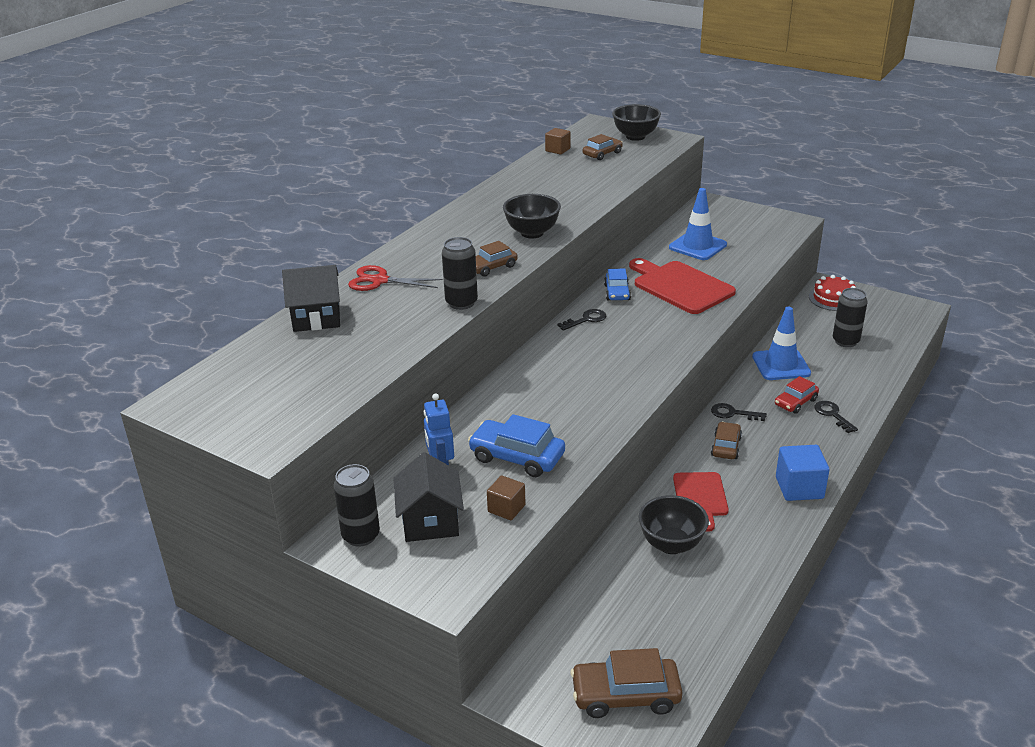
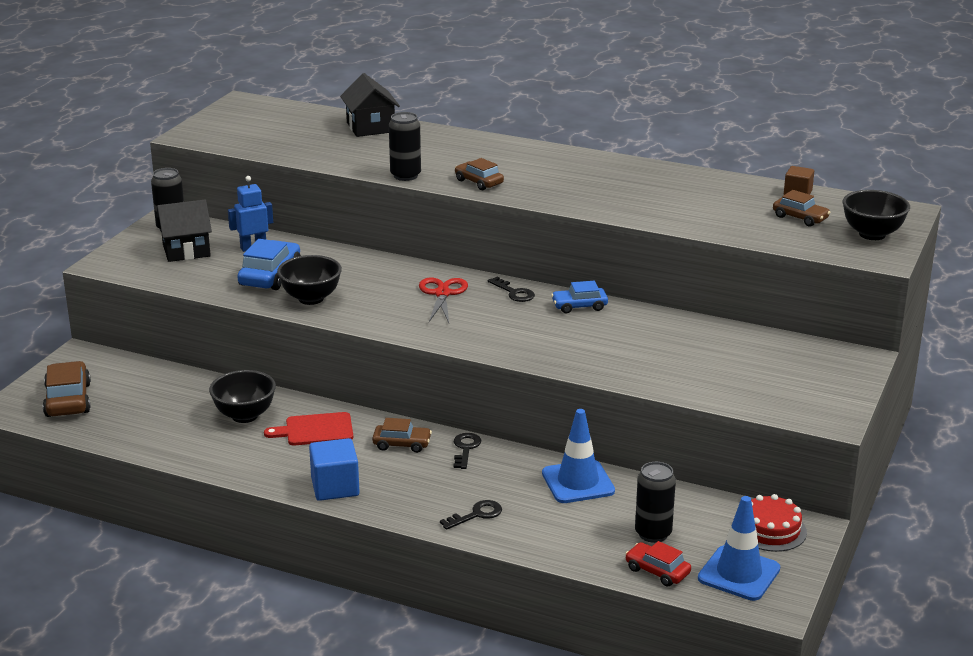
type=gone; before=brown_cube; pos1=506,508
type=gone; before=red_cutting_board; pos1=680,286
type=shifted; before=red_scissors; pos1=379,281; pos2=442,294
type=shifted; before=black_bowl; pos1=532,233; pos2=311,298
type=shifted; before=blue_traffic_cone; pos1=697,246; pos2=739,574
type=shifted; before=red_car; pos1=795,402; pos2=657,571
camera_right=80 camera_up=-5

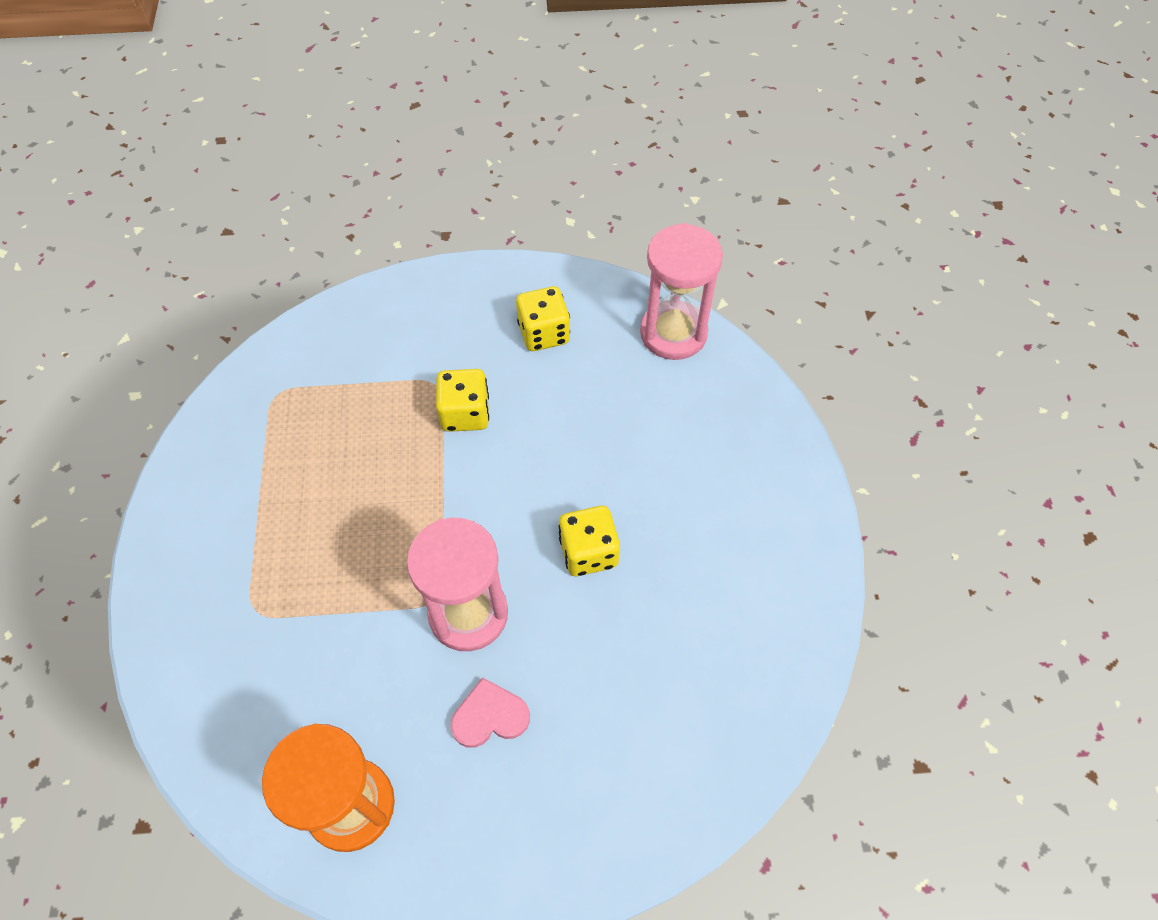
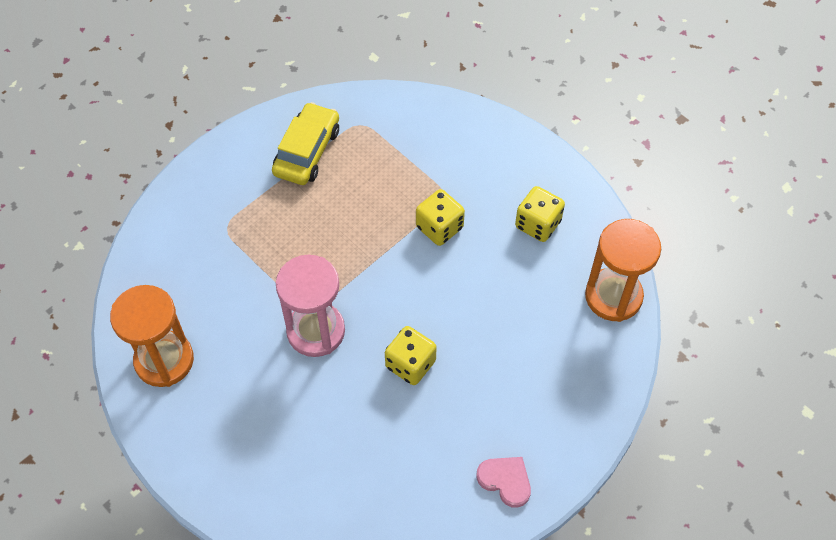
type=new; after=yellow_car; pos2=307,151
type=shifted; before=pink_heart; pos1=490,716; pos2=505,480
type=repainted; before=pink_hourglass; after=orange_hourglass; pos1=673,333; pos2=613,296
camera_right=50 camera_up=0

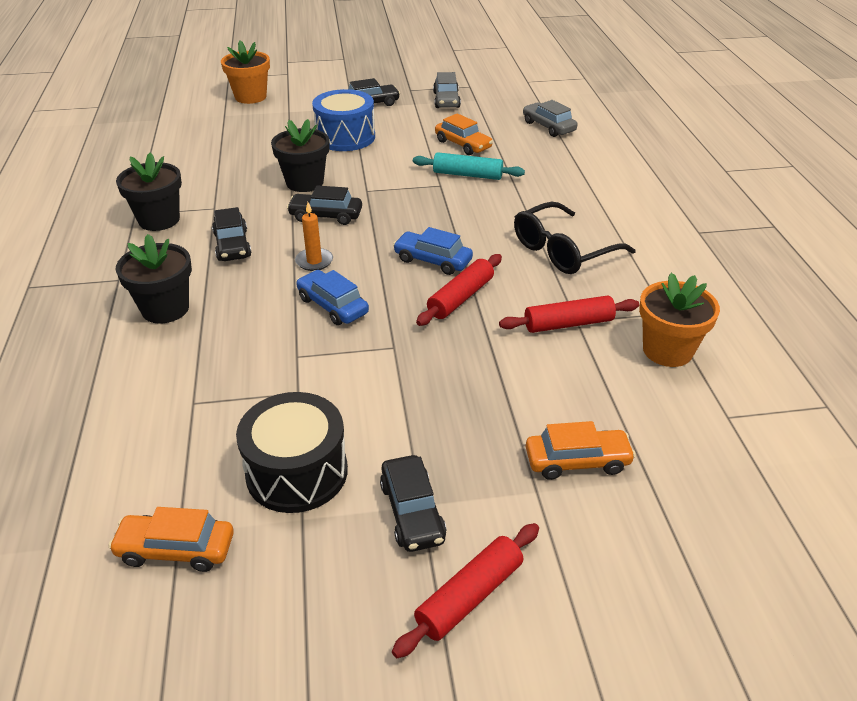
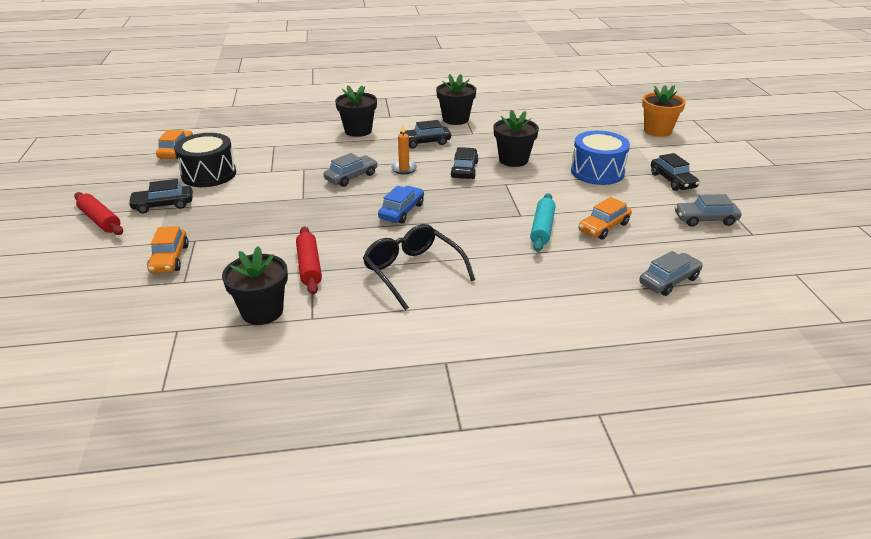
type=gone; before=red_rolling_pin; pos1=460,298
type=repainted; before=blue_car; after=grey_car; pos1=332,306; pos2=351,177
type=repainted; before=orange_flower_pot; after=black_flower_pot; pos1=667,350; pos2=262,311
camera_right=90 camera_up=-5

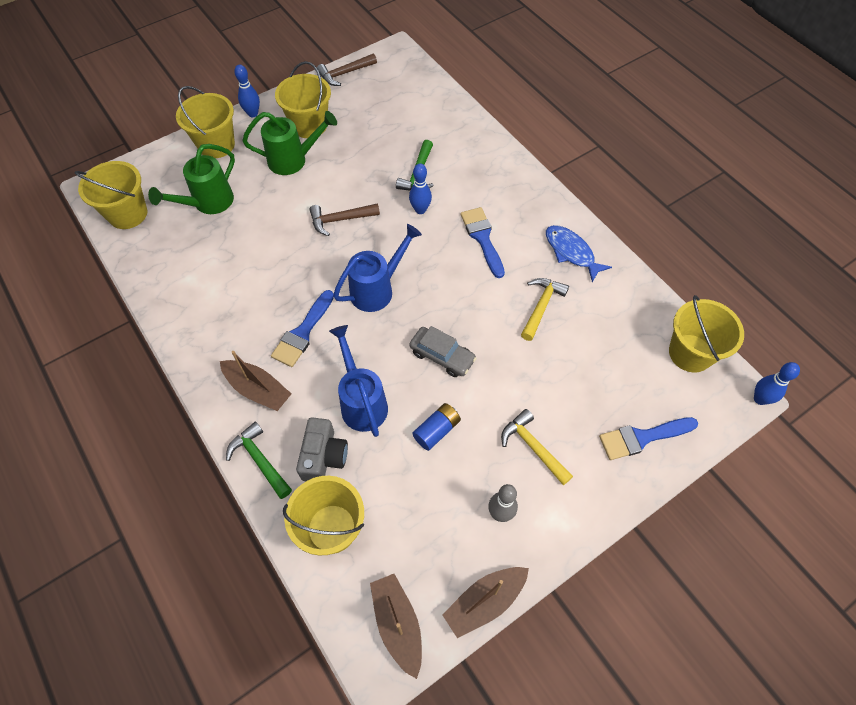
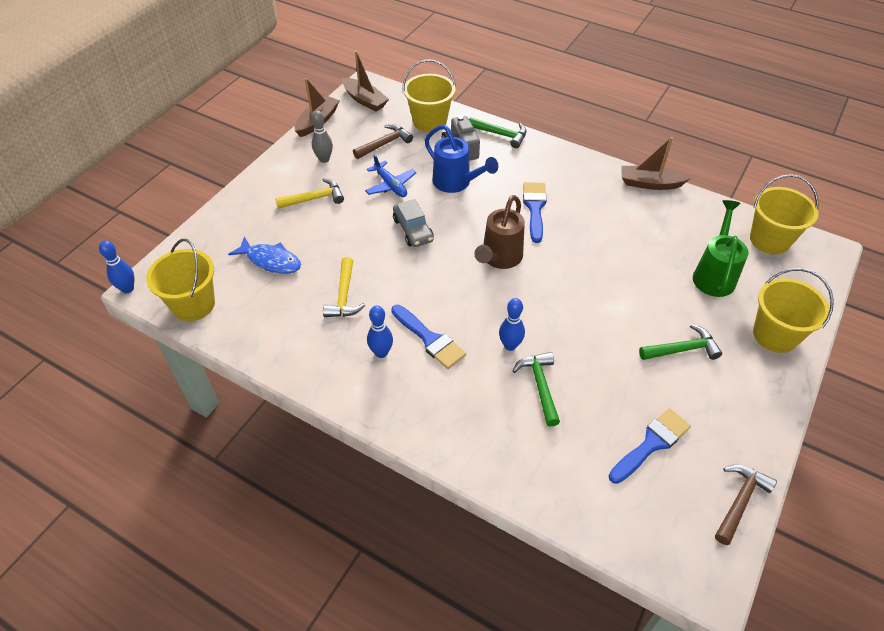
type=gone; before=yellow_bucket; pos1=309,125
type=shifted; before=brown_boat; pos1=258,390; pos2=650,183
type=shifted; before=blue_bowling_pin; pos1=253,113; pos2=381,353
type=shifted; before=brown_hammer; pos1=340,220; pos2=385,143
type=shifted; before=blue_fish; pos1=571,252; pos2=271,260
type=shifted; before=blue_brush; pos1=642,437; pos2=651,444
type=swapped; before=green_watering_can; after=green_hammer; pos1=293,160; pos2=682,349
type=swapped; before=blue_battery; after=blue_plane; pos1=437,430; pos2=390,185
type=repainted; before=blue_watering_can; after=brown_watering_can; pos1=376,289; pos2=499,258
type=rotated; before=grey_car; pos1=442,356; pos2=413,230; turn=-120
type=rotated; before=yellow_hammer; pos1=532,447; pos2=315,198; turn=-45
camera_right=155 camera_up=-10

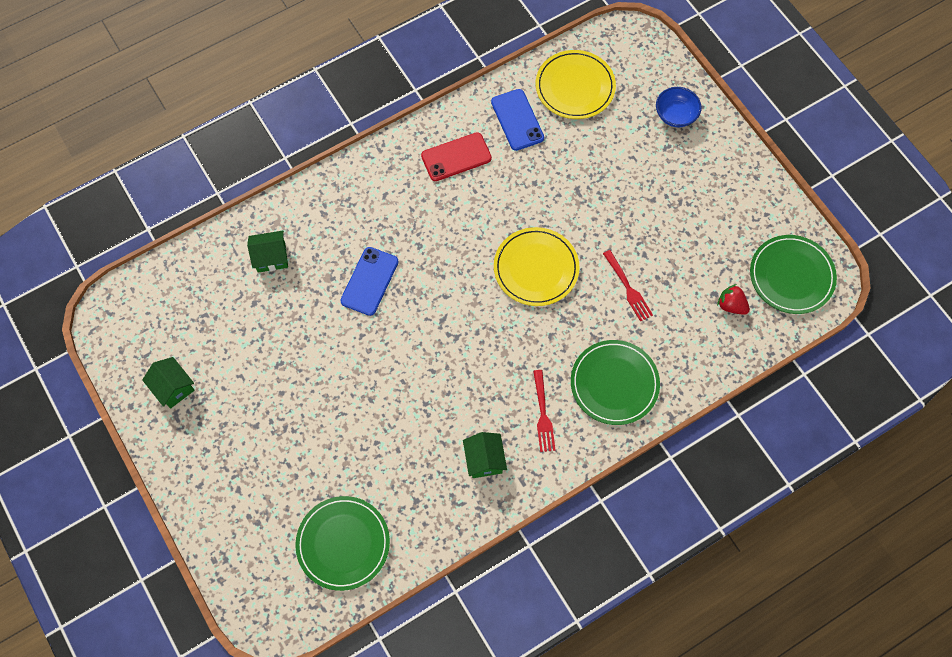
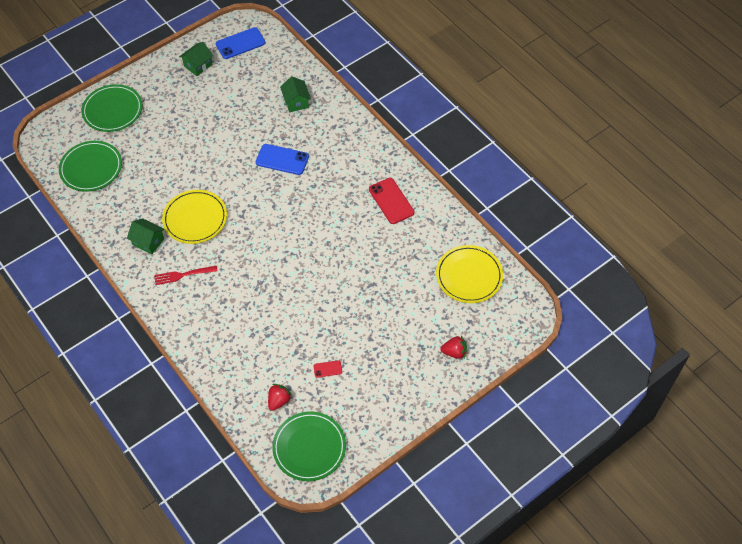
type=gone; before=red_fork; pos1=628,288
type=new; after=red_phone; pos2=327,369
type=shifted; before=blue_phone; pos1=517,120; pos2=240,43
type=shifted; before=yellow_plate; pos1=536,268; pos2=195,218
type=shifted; before=green_plate; pos1=614,383; pos2=112,110
type=swapped; before=blue_bowl; after=red_strawberry; pos1=675,115; pos2=454,352
type=rotated; before=green_house; pos1=484,460; pos2=148,242; turn=45
camera_right=85 camera_up=-10

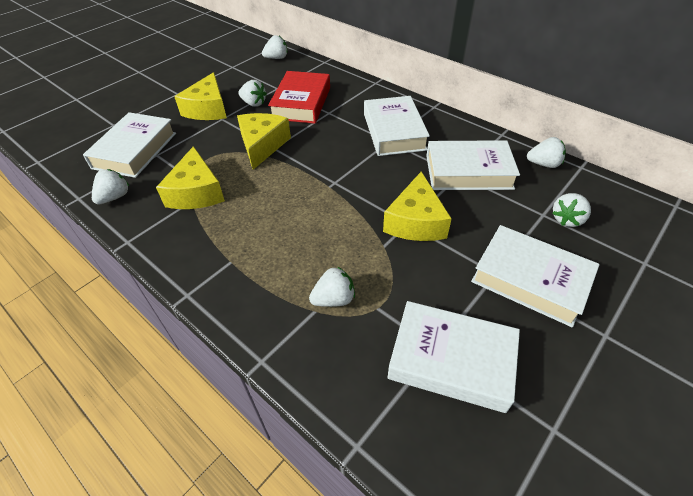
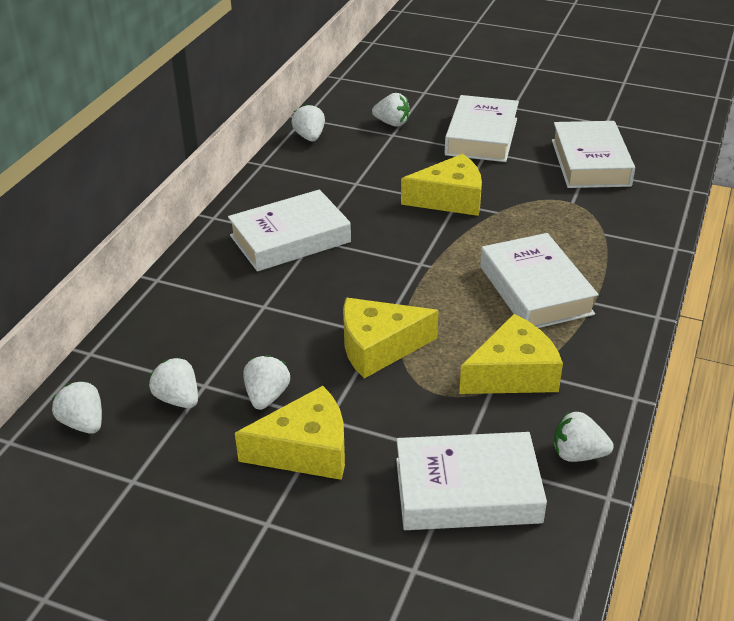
type=gone; before=red_book; pos1=301,103
type=shifted; before=white_strawberry; pos1=334,299; pos2=178,399
type=shifted; before=white_book; pos1=468,172; pos2=535,290
camera_right=-110 camera_up=-10

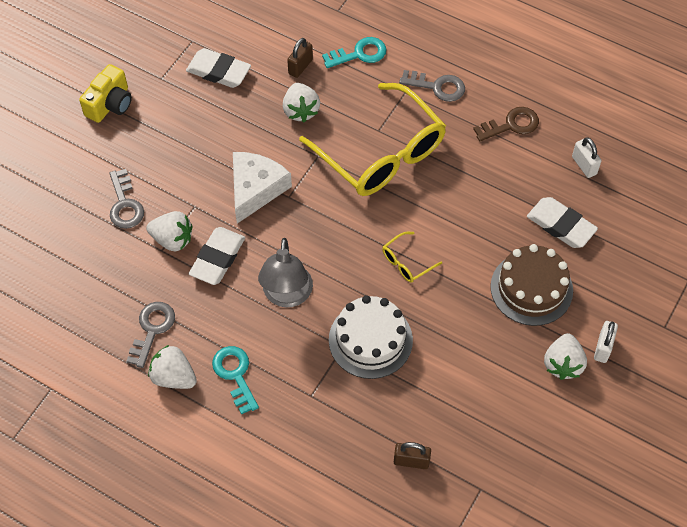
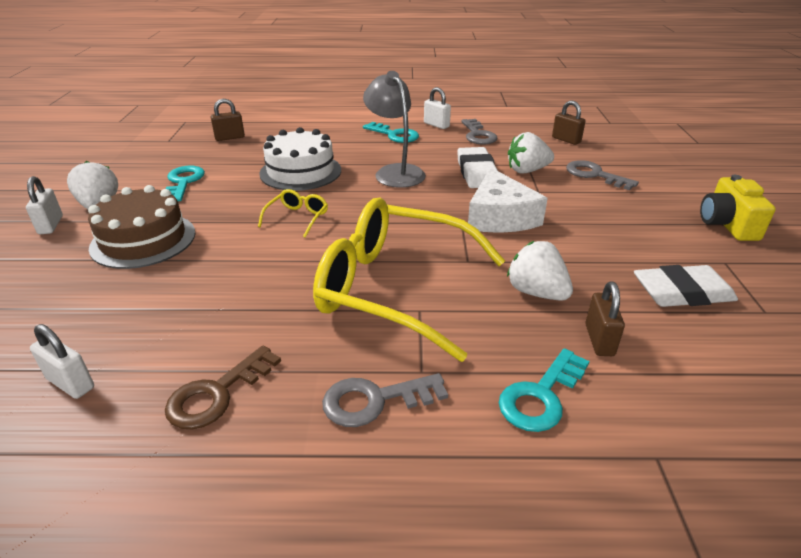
type=gone; before=white_eraser; pos1=561,225
type=new; after=turquoise_key; pos2=183,182
type=new; after=brown_padlock; pos2=566,140
type=swapped; before=white_strawberry; after=white_padlock; pos1=173,377; pos2=436,125
camera_right=150 camera_up=-25

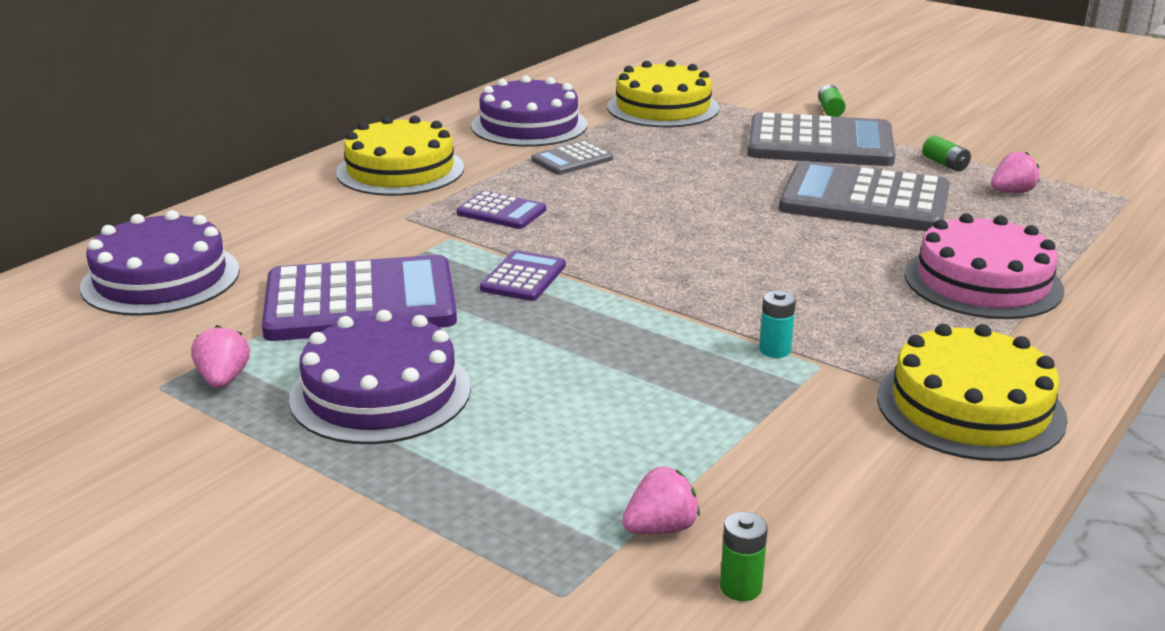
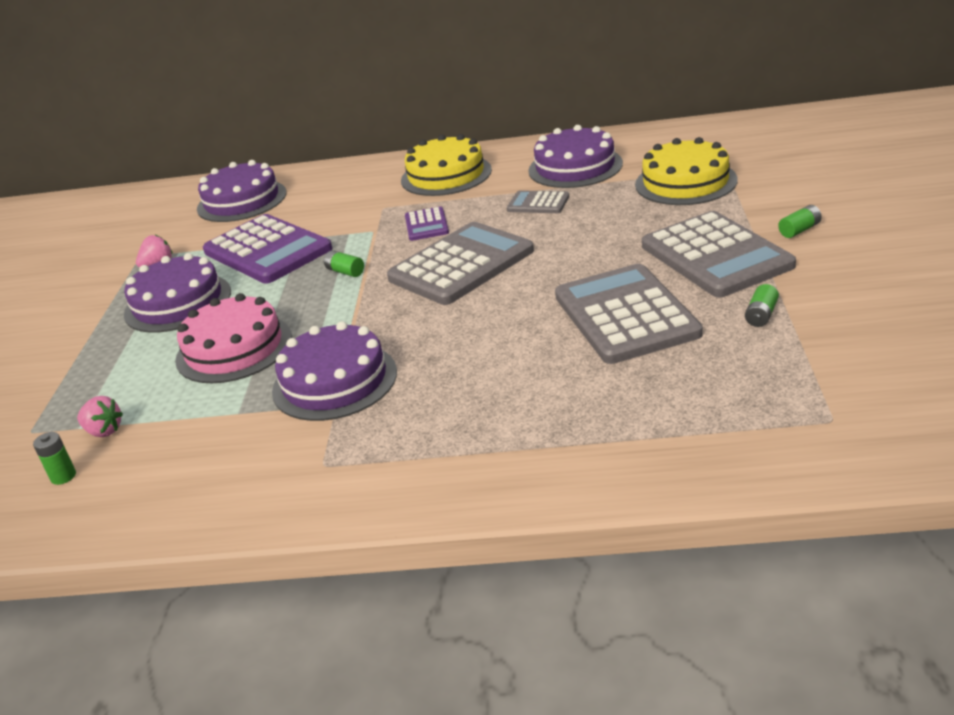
type=gone; before=yellow_cake; pos1=970,407
type=gone; before=pink_strawberry; pos1=1011,192
type=new; after=grey_calculator; pos2=461,265
type=shifted; before=pink_cake; pos1=982,281; pos2=234,348
type=swapped; before=purple_calculator; after=green_battery; pos1=523,277; pos2=345,272
type=swapped; before=turquoise_battery; after=purple_cake; pos1=775,350; pos2=334,381
camera_right=60 camera_up=5

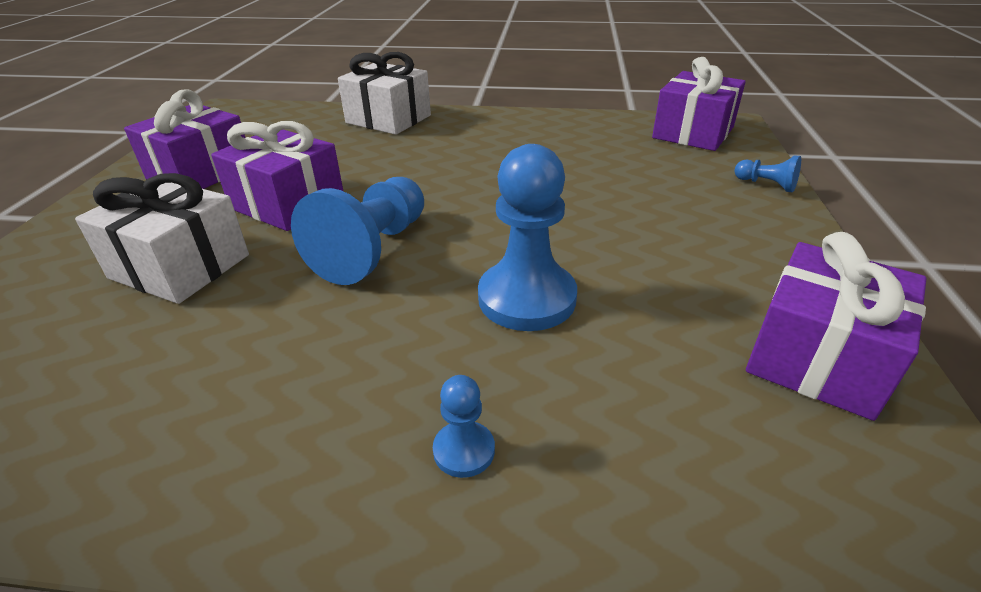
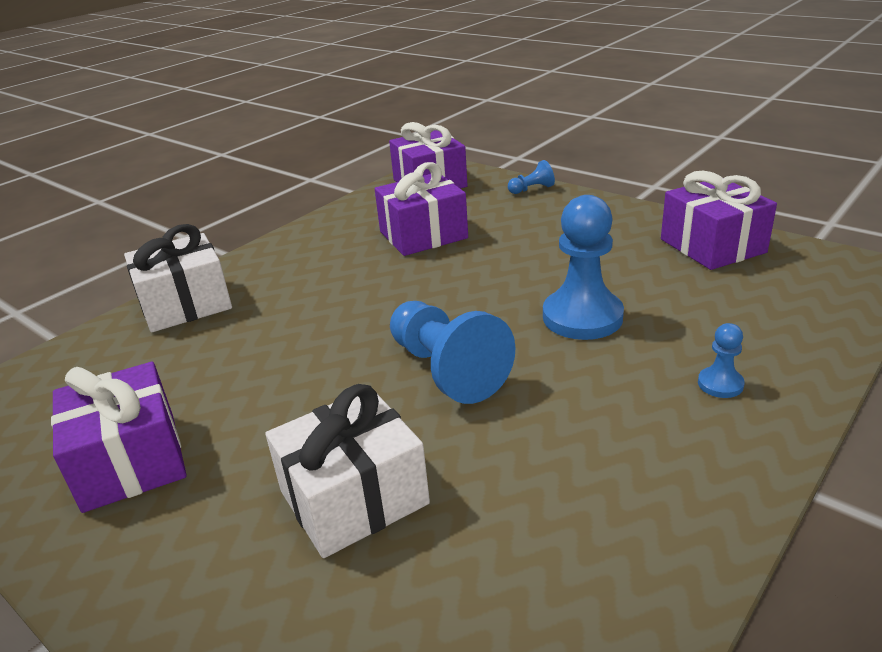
type=shifted; before=purple_gift; pos1=288,203; pos2=423,235
camera_right=-55 camera_up=-5

